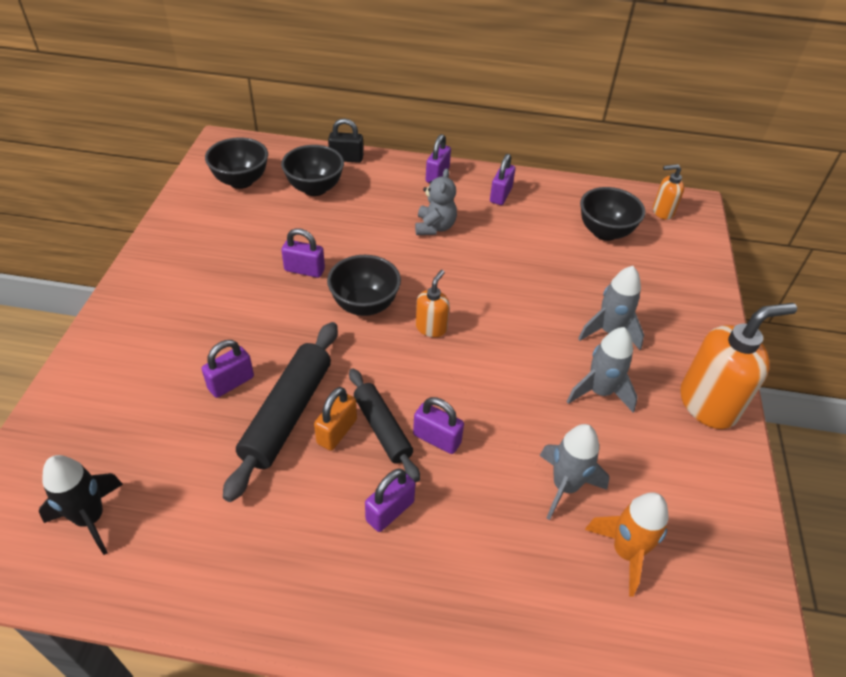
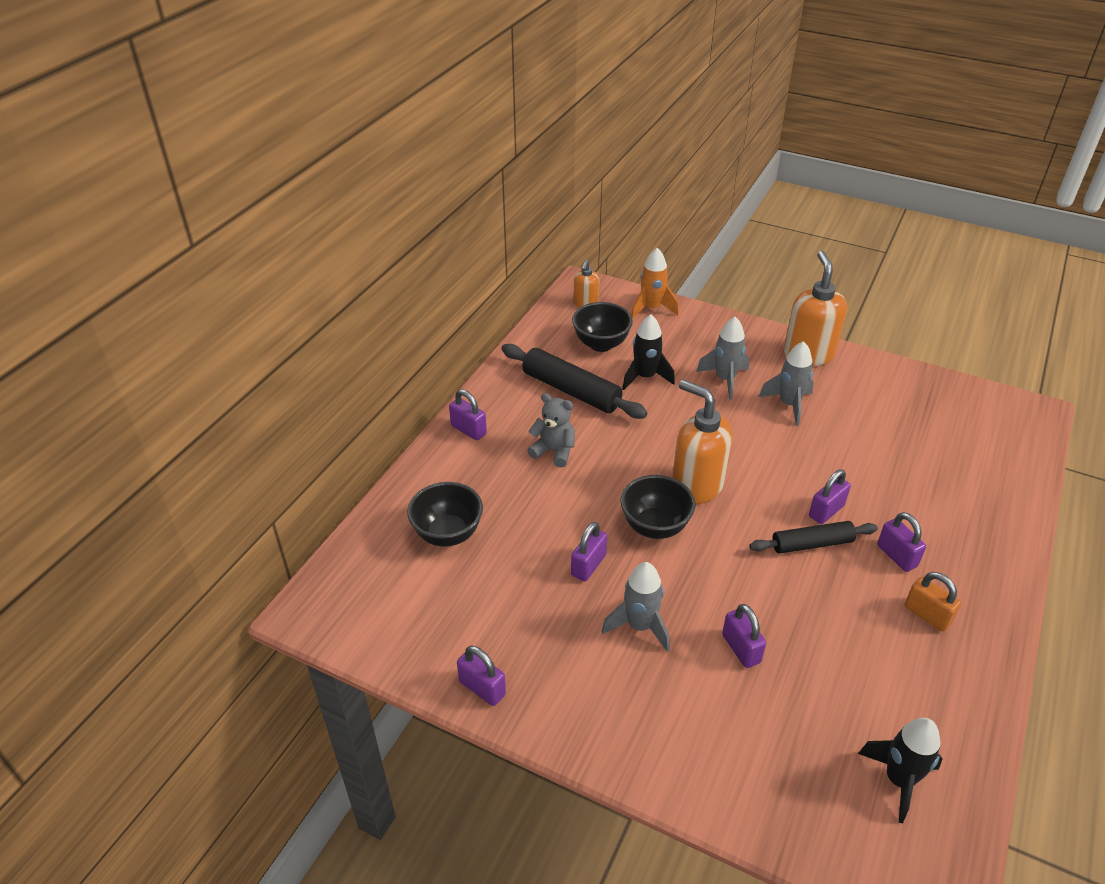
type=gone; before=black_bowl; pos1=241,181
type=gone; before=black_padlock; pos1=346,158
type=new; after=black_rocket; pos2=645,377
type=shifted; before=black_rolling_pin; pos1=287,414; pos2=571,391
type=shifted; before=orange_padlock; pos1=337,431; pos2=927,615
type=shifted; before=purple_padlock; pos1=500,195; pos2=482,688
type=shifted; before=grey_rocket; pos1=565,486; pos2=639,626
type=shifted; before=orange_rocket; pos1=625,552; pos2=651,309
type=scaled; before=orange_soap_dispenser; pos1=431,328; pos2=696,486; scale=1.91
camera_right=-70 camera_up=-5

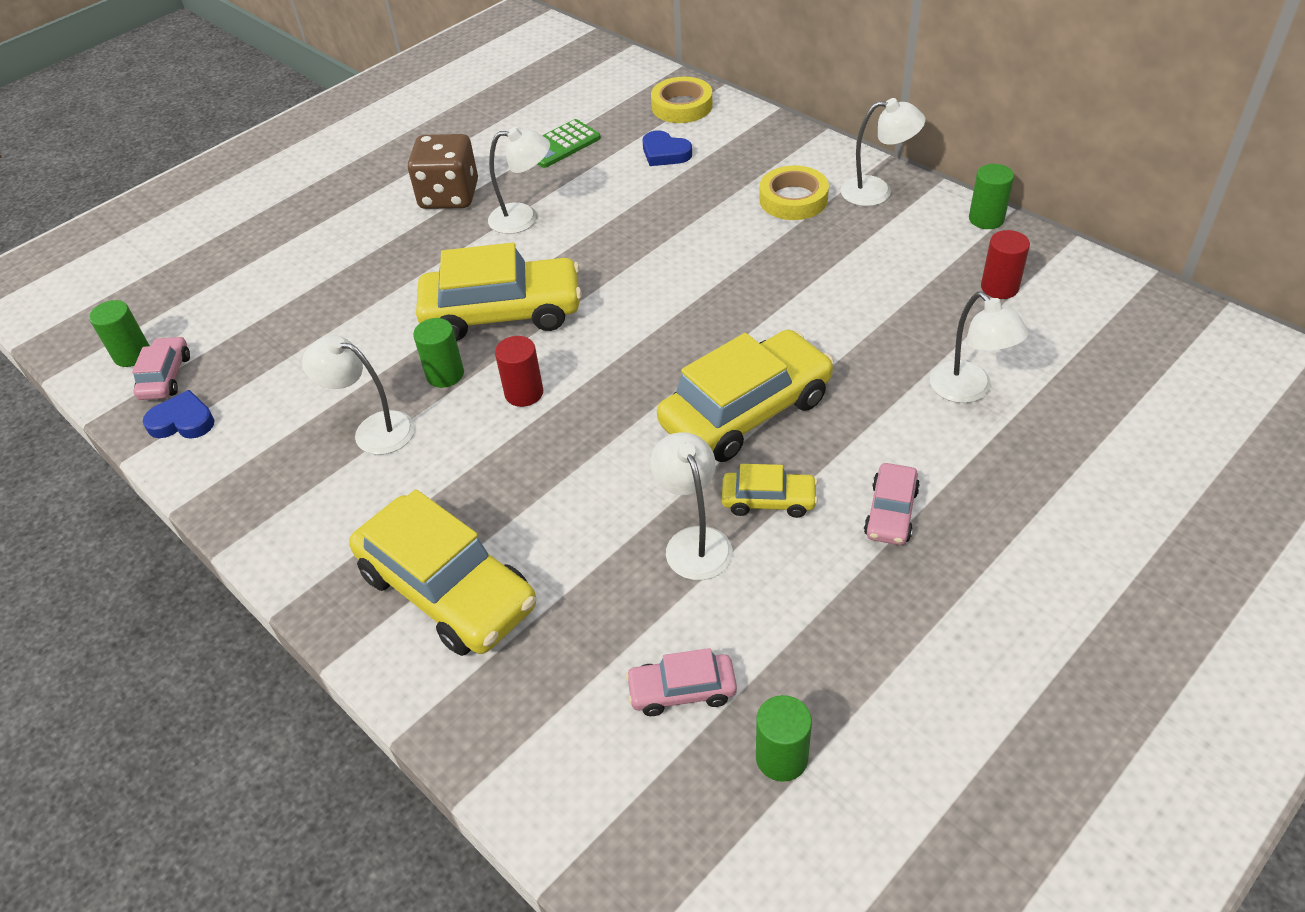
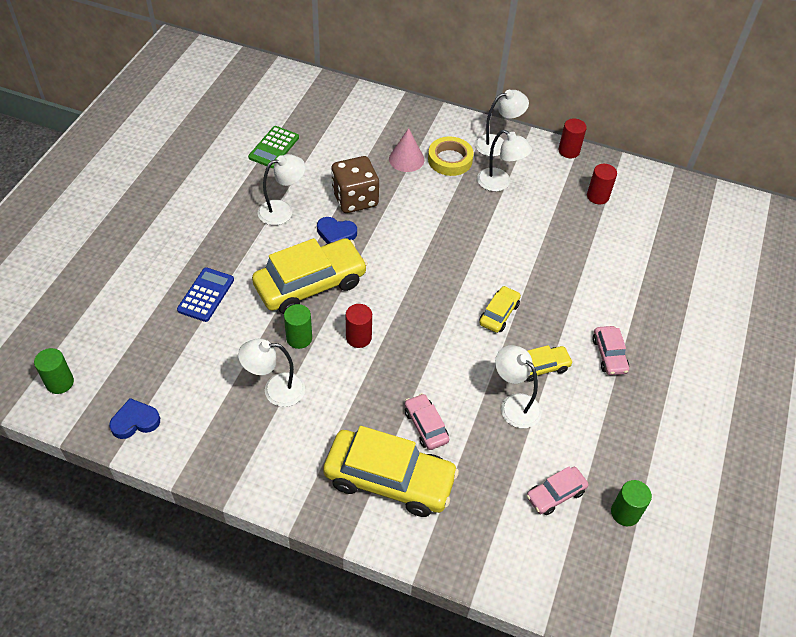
type=gone; before=yellow_tape; pos1=682,106
type=new; after=blue_calculator; pos2=206,295
type=new; after=pink_cone; pos2=406,159
type=shifted; before=pink_car; pos1=165,377; pos2=425,426
type=shifted; before=brown_dice; pos1=449,196; pos2=355,199
type=shifted; before=blue_heart; pos1=665,153; pos2=336,233
type=shifted; before=white_lamp; pos1=968,390; pos2=499,183
type=repainted; before=green_cylinder; after=red_cylinder; pos1=986,219; pos2=569,151
type=scaled; before=yellow_car; pos1=746,411; pos2=499,314; scale=0.49
camera_right=-30 camera_up=5

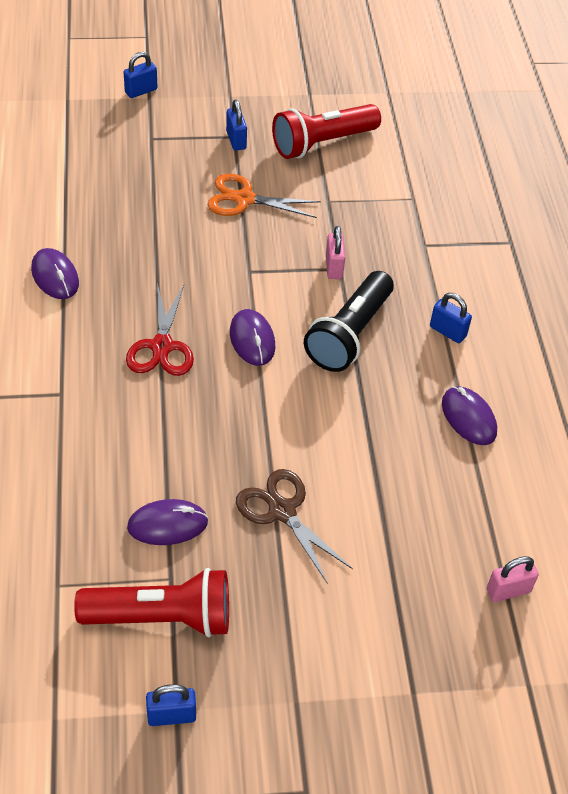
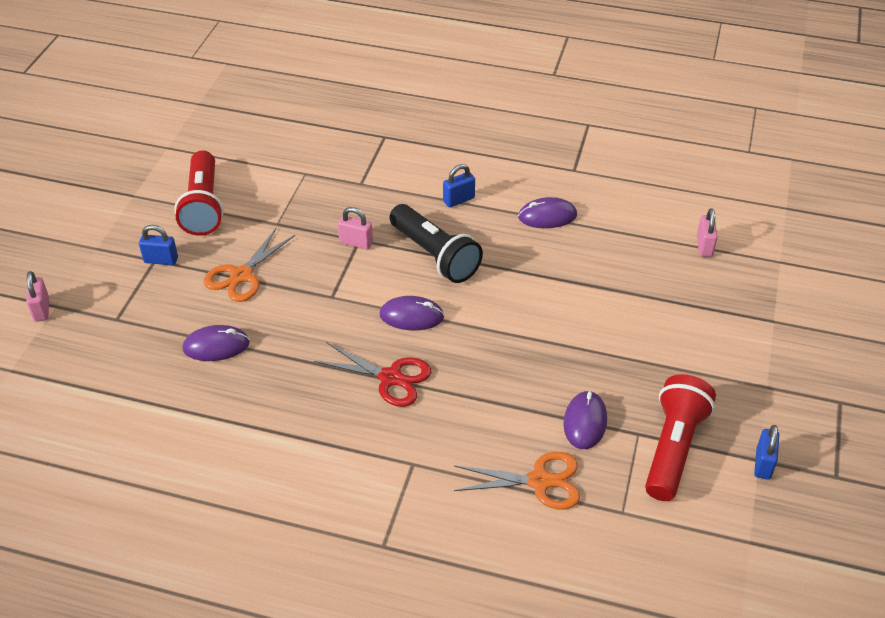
type=gone; before=brown_scissors; pos1=282,511
type=new; after=orange_scissors; pos2=539,481
type=shifted; before=purple_mouse; pos1=55,276; pos2=216,346
type=repainted; before=blue_padlock; after=pink_padlock; pos1=141,91; pos2=41,309
camera_right=-65 camera_up=-5

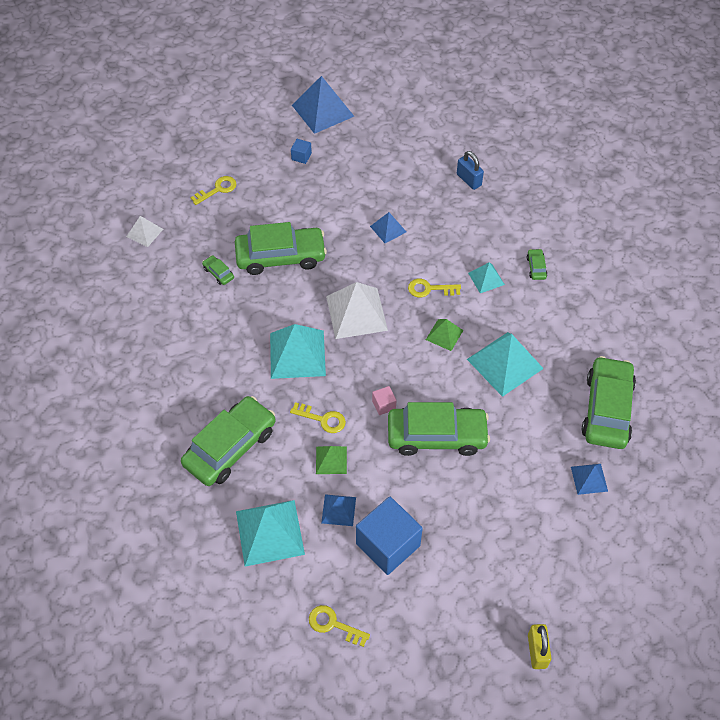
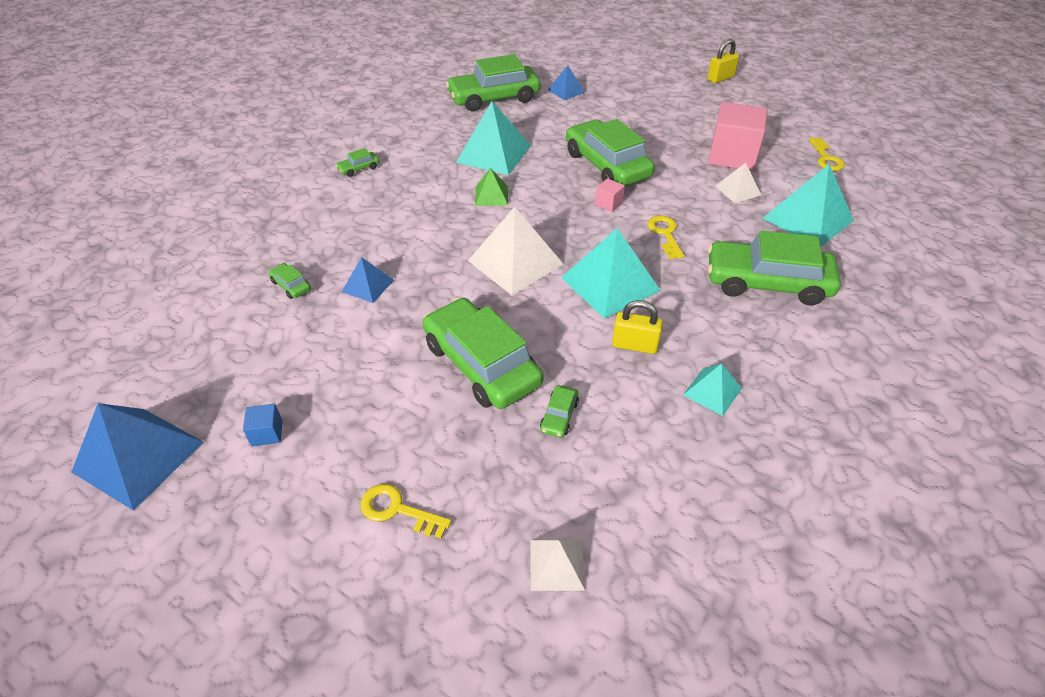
type=gone; before=green_pyramid; pos1=331,460
type=gone; before=yellow_key; pos1=429,289
type=gone; before=blue_padlock; pos1=469,180
type=new; after=green_car; pos2=291,285
type=new; after=yellow_padlock; pos2=634,345
type=shifted; before=turquoise_pyramid; pos1=486,278; pos2=712,391
type=repainted; before=blue_pyramid; after=white_pyramid; pos1=338,510; pos2=738,190
type=repainted; before=blue_cube; after=pink_cube; pos1=388,544; pos2=732,156
camera_right=-120 camera_up=-10

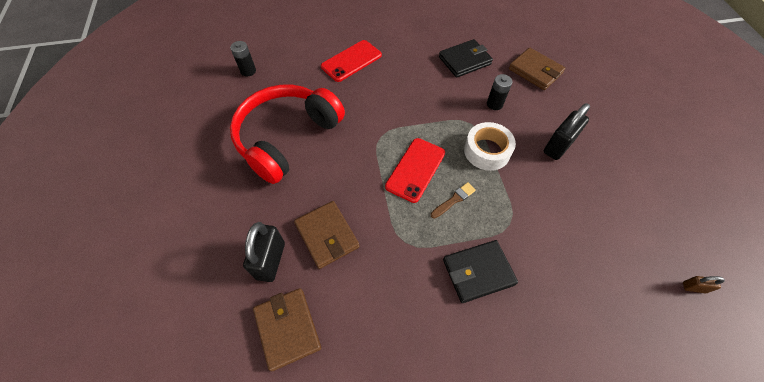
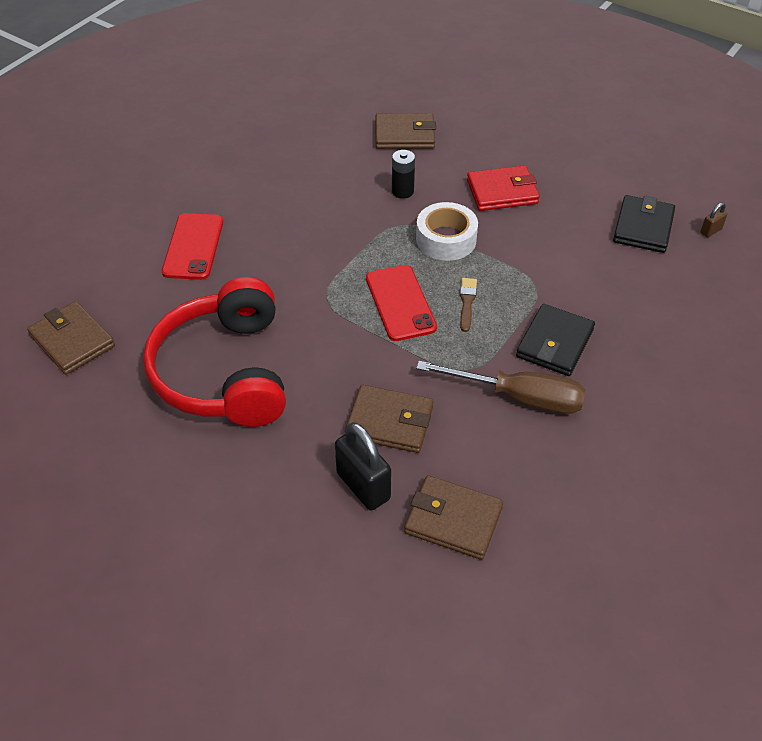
type=new; after=brown_screwdriver; pos2=518,397
type=shifted; before=black_wallet; pos1=464,61; pos2=643,227
type=swapped; before=black_battery; after=brown_wallet; pos1=248,71; pos2=72,341
type=swapped; before=black_padlock; after=red_wallet; pos1=558,146; pos2=502,192
camera_right=-45 camera_up=-10

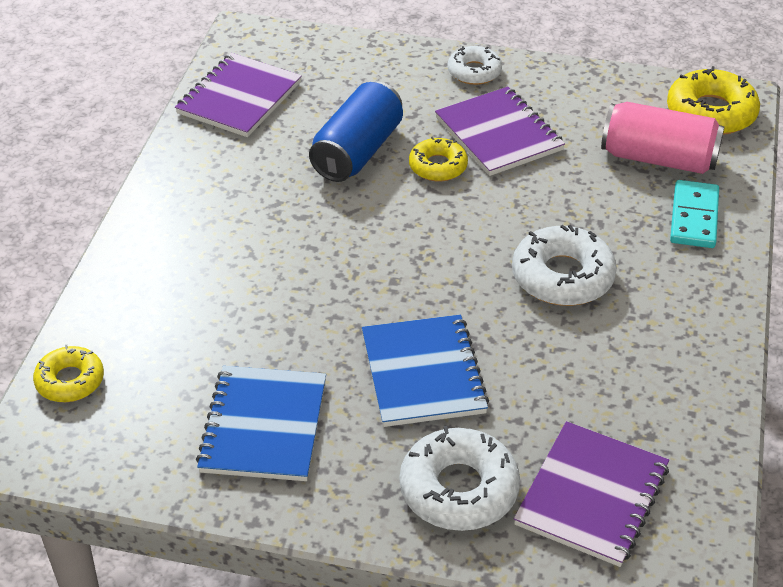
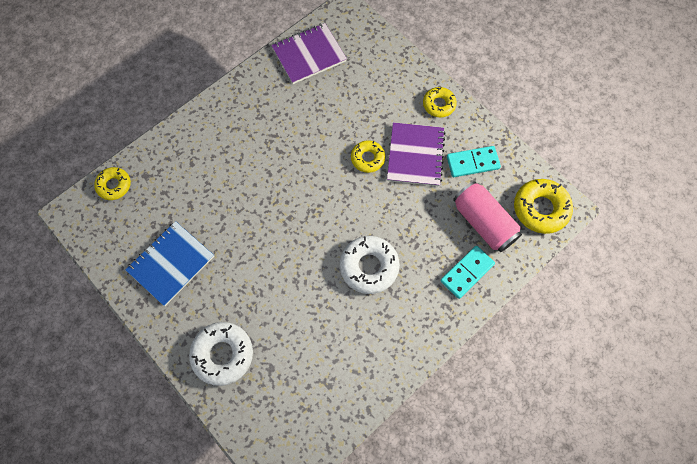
type=gone; before=blue_can; pos1=357,151
type=gone; before=blue_notebook; pos1=423,373
type=gone; before=purple_notebook; pos1=592,496
type=new; after=turquoise_domino; pos2=472,163
type=repainted; before=white_donut; after=yellow_donut; pos1=474,72; pos2=439,104
camera_right=35 camera_up=25

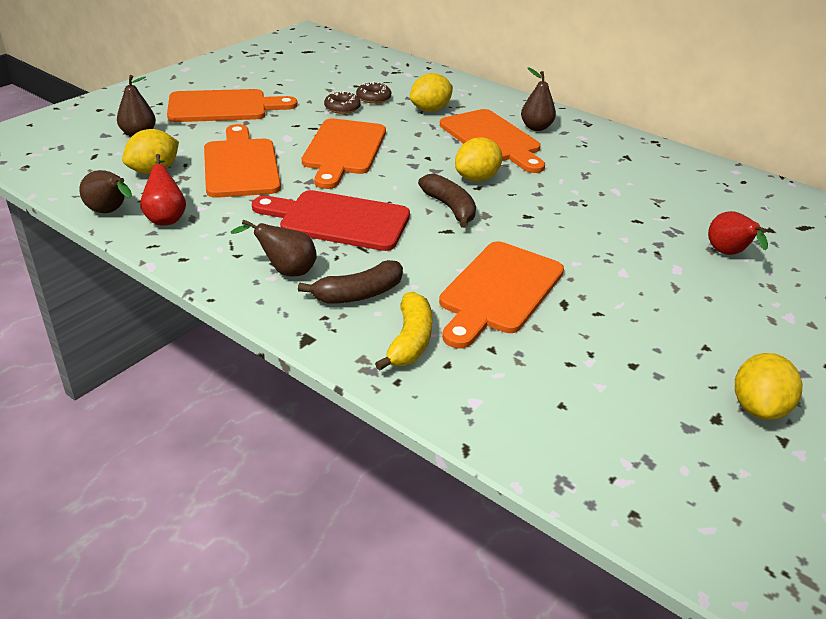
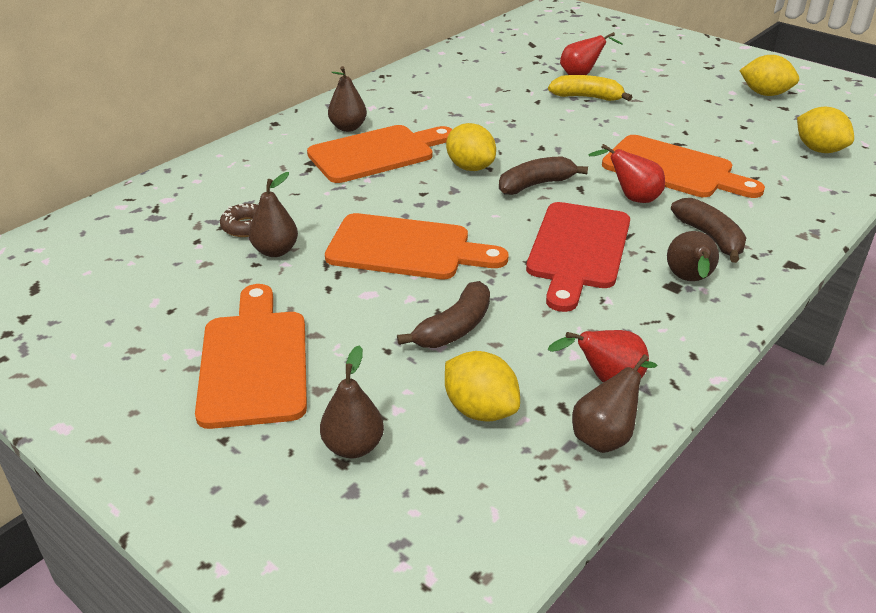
type=new; after=red_pear; pos2=632,198
type=shifted; before=yellow_banana; pos1=410,341; pos2=587,97
type=shifted; before=yellow_lemon; pos1=430,110; pos2=819,150
type=swapped; before=orange_cutting_board; after=brown_banana; pos1=241,165; pos2=454,328
type=swapped; before=brown_donut; after=brown_pear; pos1=342,108; pos2=275,251
camera_right=-85 camera_up=0

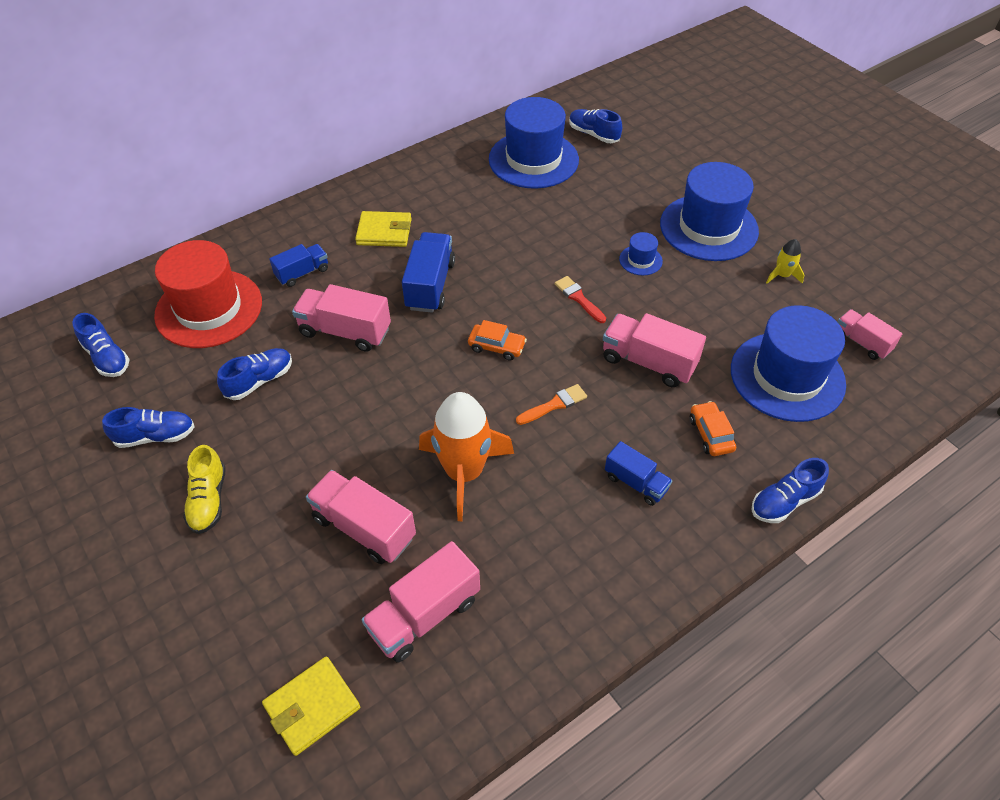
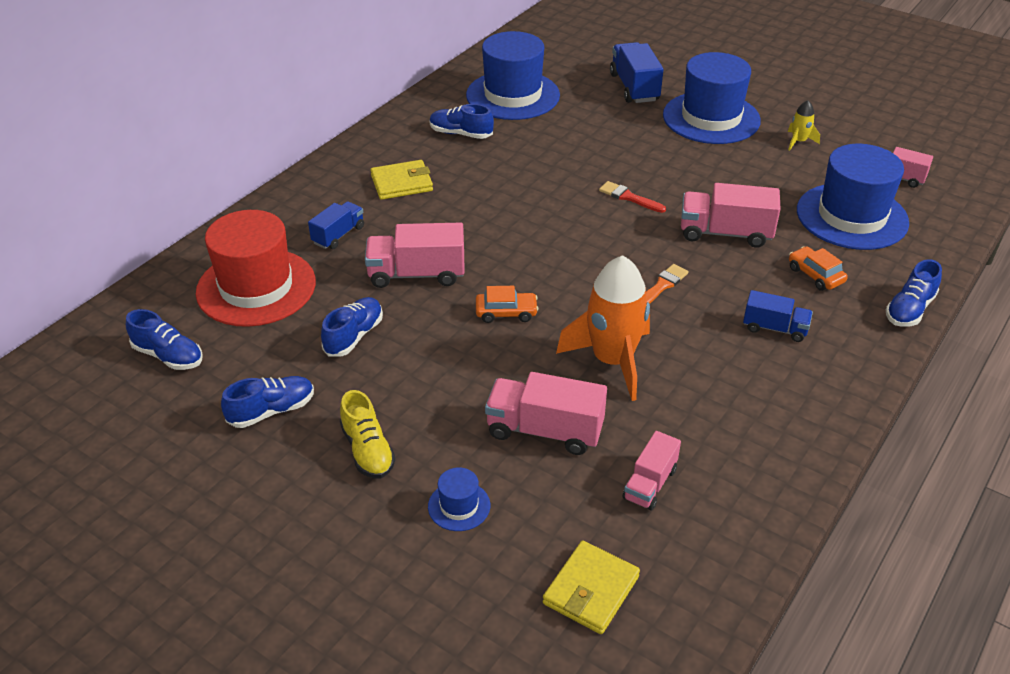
type=shifted; before=blue_truck; pos1=430,285; pos2=634,87
type=shifted; before=orange_car; pos1=497,346; pos2=506,312
type=shifted; before=blue_shoe; pos1=593,134; pos2=460,134
type=shifted; before=blue_hat; pos1=640,260; pos2=459,506
type=scaled; before=pink_truck; pos1=424,615; pos2=650,484; scale=0.62
camera_right=-20 camera_up=-10

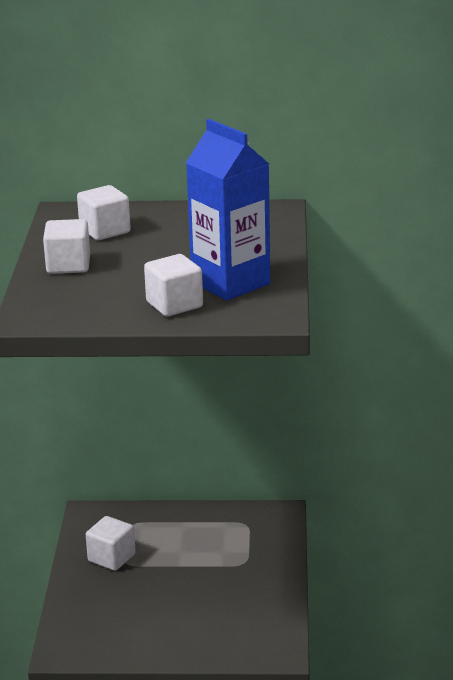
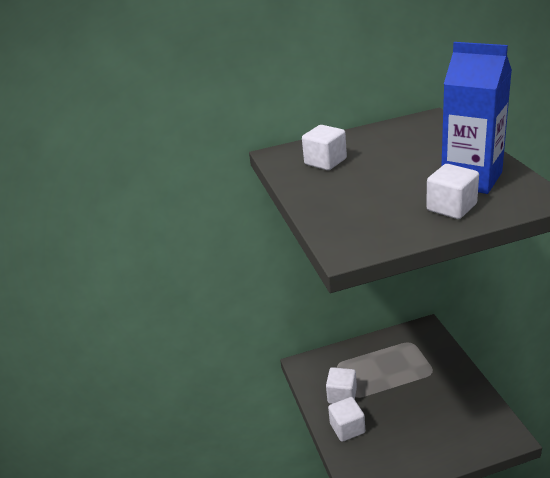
type=shifted; before=white_cube; pos1=68,265; pos2=347,428
camera_right=-15 camera_up=5

